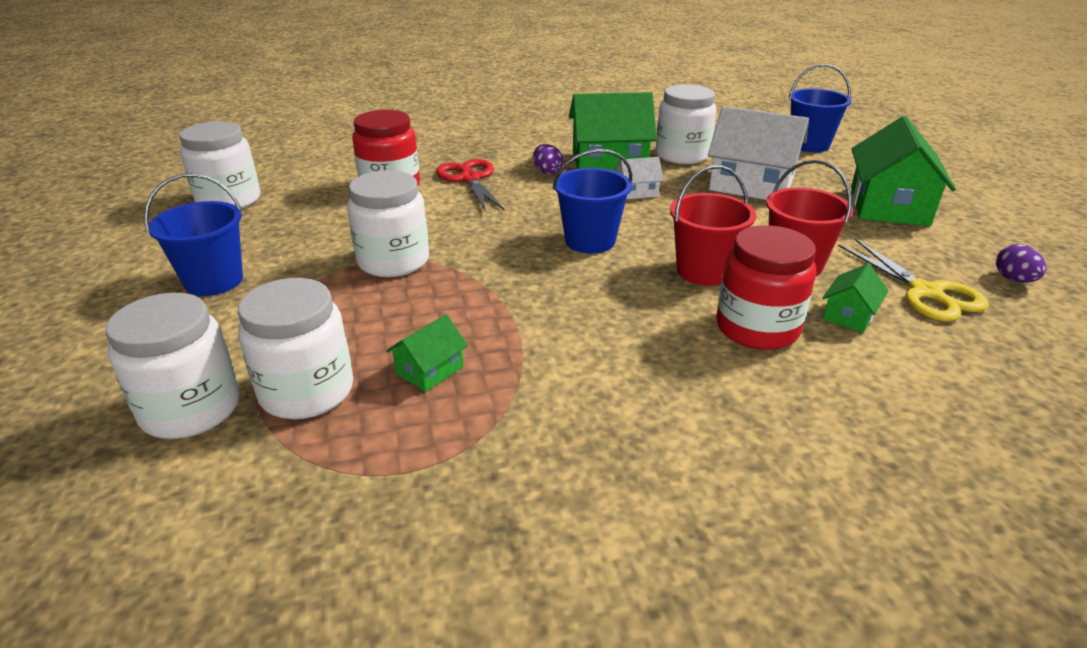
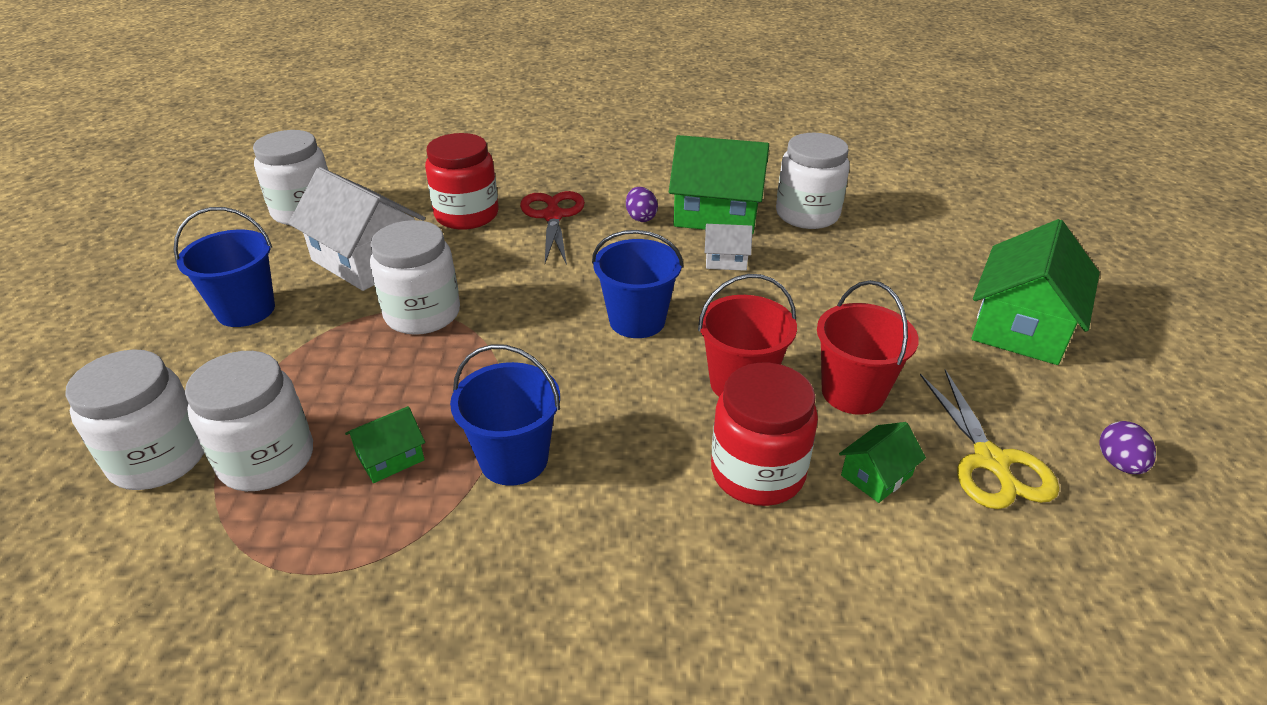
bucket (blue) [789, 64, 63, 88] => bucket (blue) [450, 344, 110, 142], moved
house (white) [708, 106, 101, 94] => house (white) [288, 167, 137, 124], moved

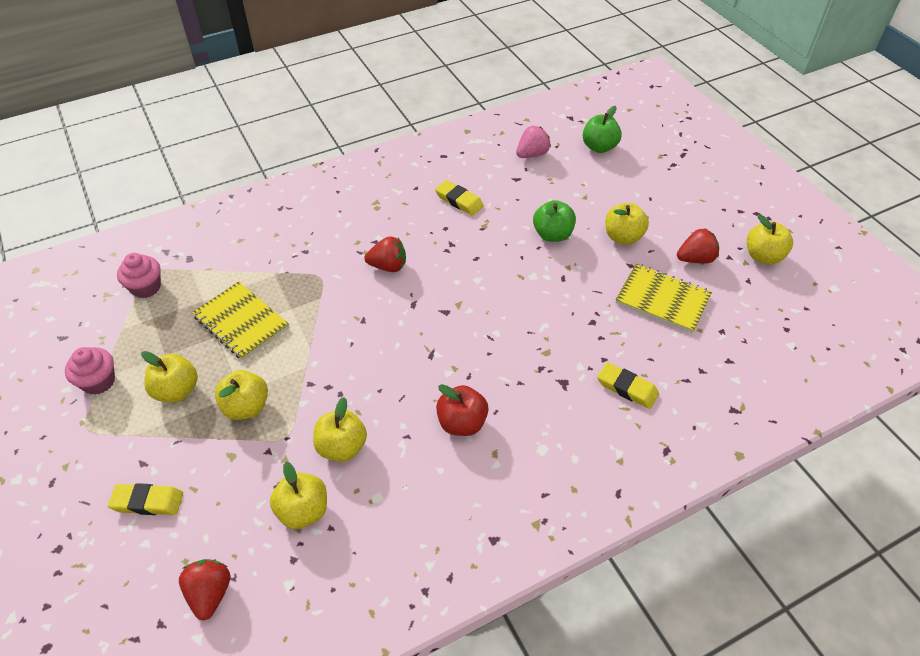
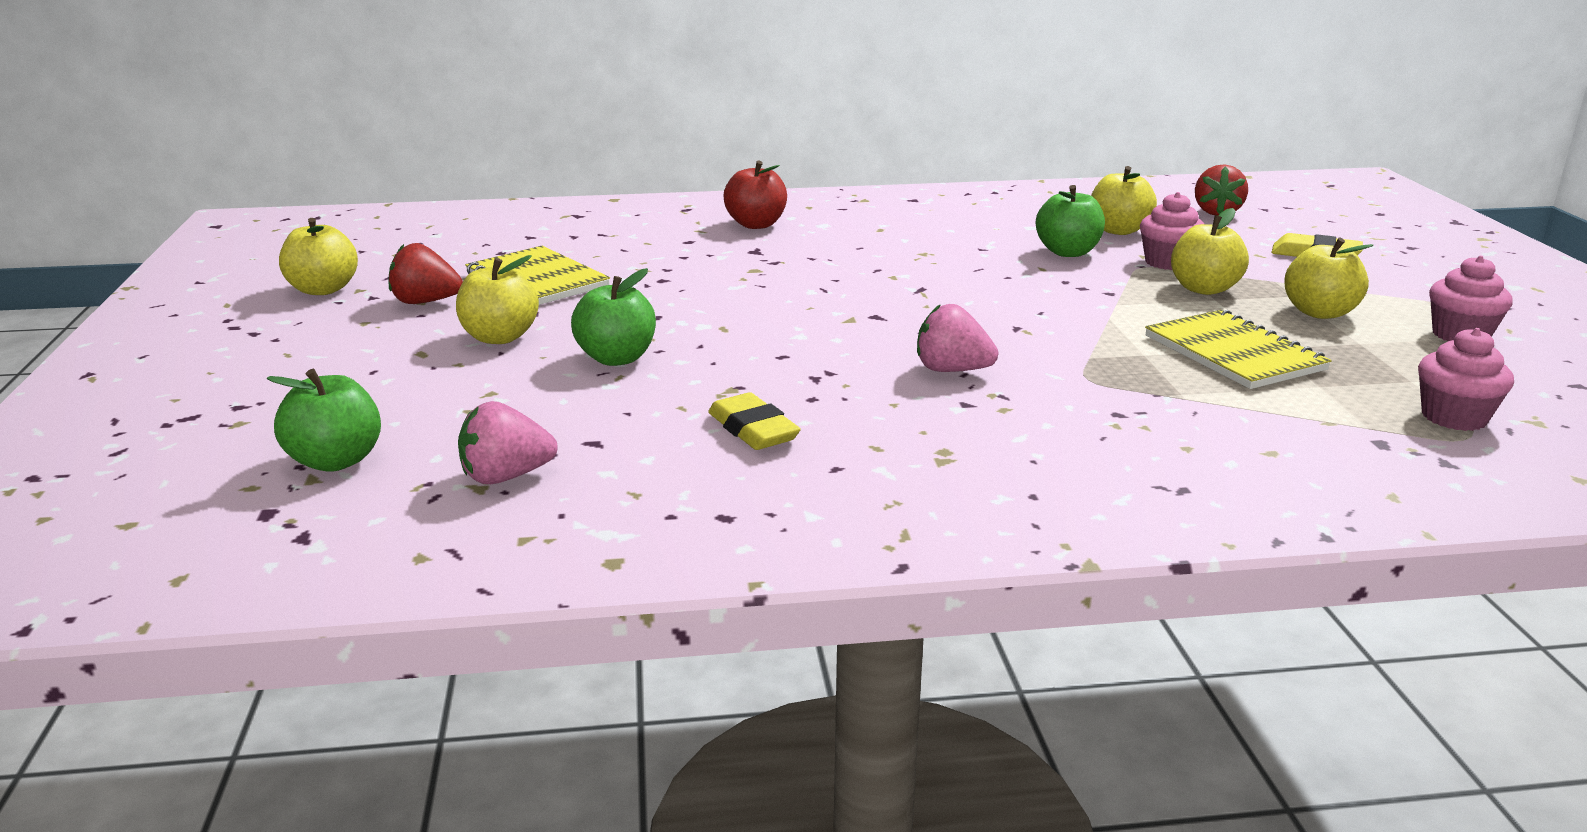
strawberry (red) [364, 236, 42, 36] => strawberry (pink) [917, 304, 81, 68]
eraser (yellow) [597, 362, 62, 47] => nothing
apple (red) [436, 384, 53, 52] => apple (red) [723, 161, 64, 68], moved
apple (yellow) [313, 397, 54, 65] => apple (green) [1036, 185, 69, 72]
nothing => cupcake (pink) [1140, 192, 64, 78]

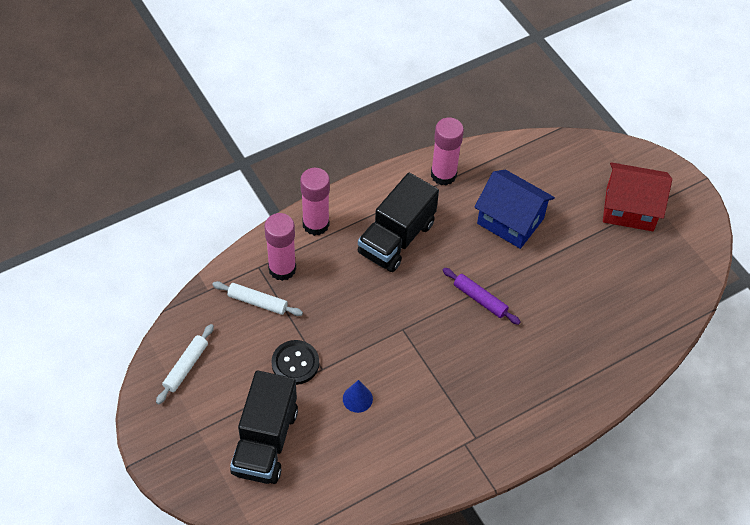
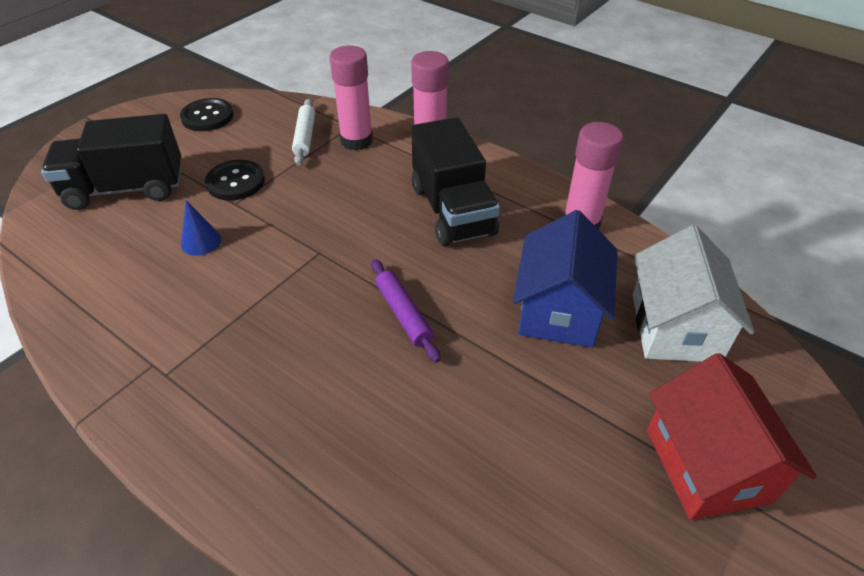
truck (black) [358, 173, 81, 99] => truck (black) [411, 117, 89, 129], 120 degrees counterclockwise
rolling pin (purple) [442, 268, 78, 57] => rolling pin (purple) [371, 259, 70, 104], 45 degrees counterclockwise
rolling pin (white) [156, 324, 58, 80] => button (black) [180, 98, 54, 33]
nothing => house (white) [633, 225, 122, 137]

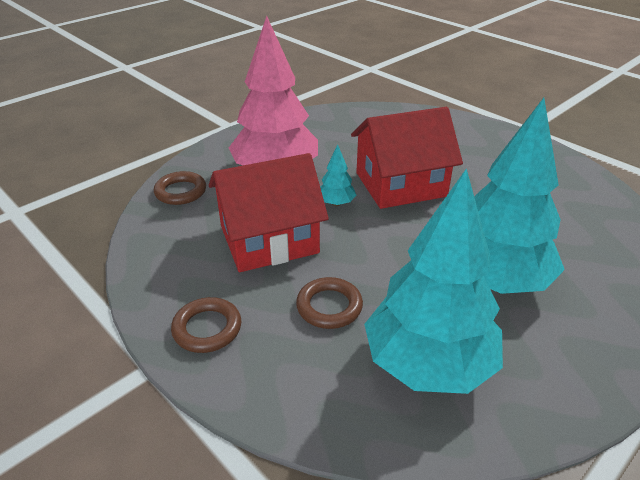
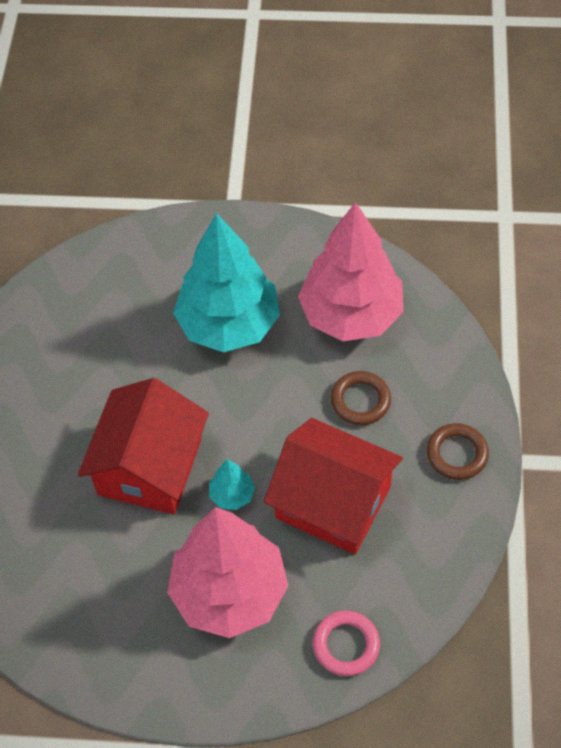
house (red) [351, 107, 112, 102] => house (red) [78, 378, 131, 136], 75 degrees clockwise
tree (turquoise) [364, 168, 139, 226] => tree (pink) [298, 202, 105, 139]
ring (brown) [154, 171, 52, 34] => ring (pink) [313, 611, 67, 65]

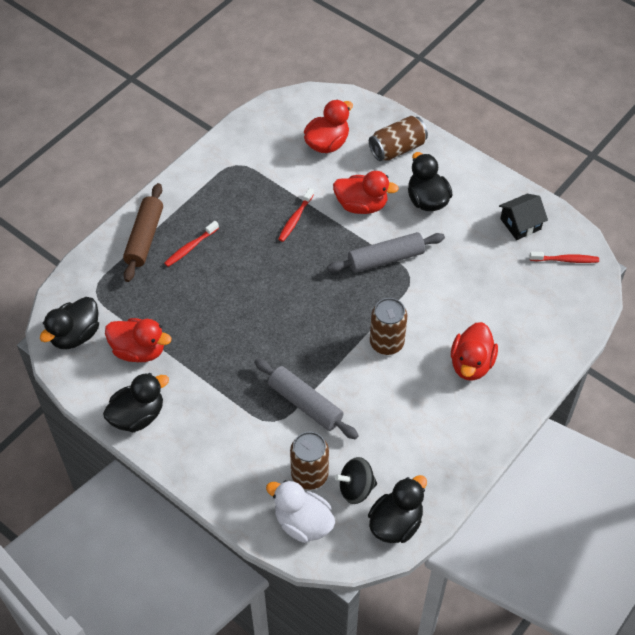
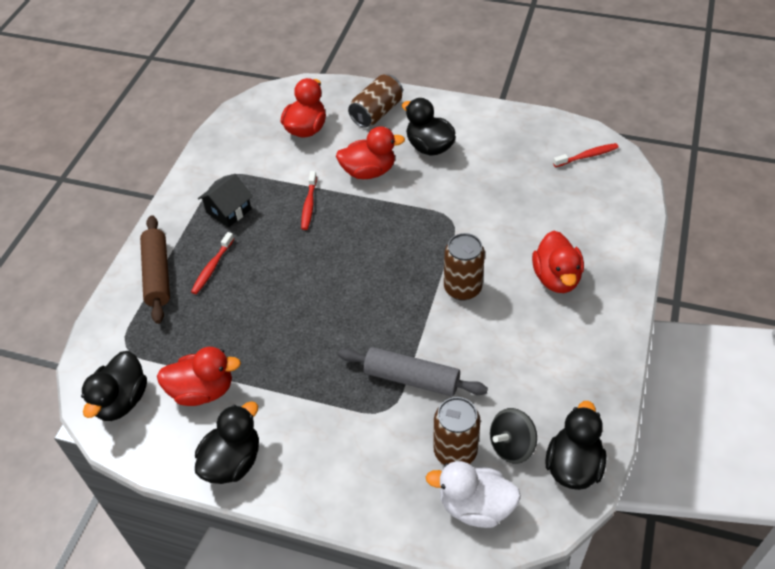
house (black) [499, 194, 49, 46] => house (black) [198, 174, 55, 54], moved
rolling pin (grey) [327, 232, 118, 41] => nothing

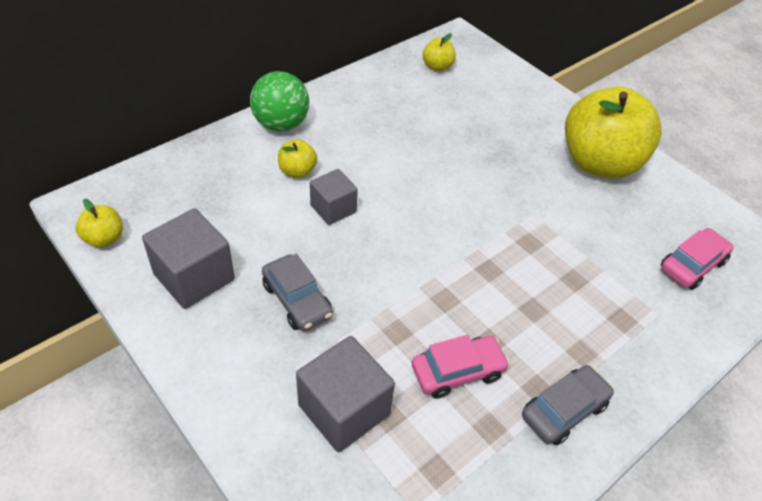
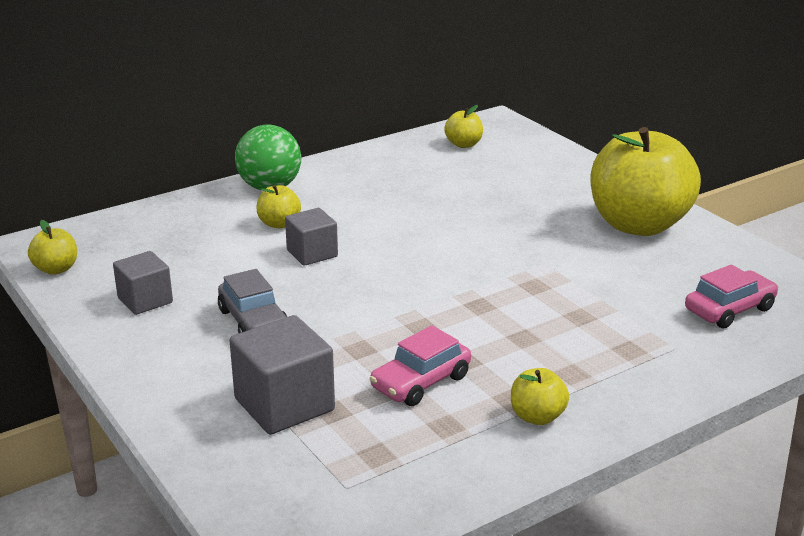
cube (grey) [142, 208, 93, 101] => cube (grey) [113, 251, 60, 64], x0.64
car (pink) [412, 335, 98, 64] => car (pink) [370, 325, 101, 81], 150 degrees clockwise
car (grey) [522, 365, 92, 80] => apple (yellow) [511, 368, 58, 57]

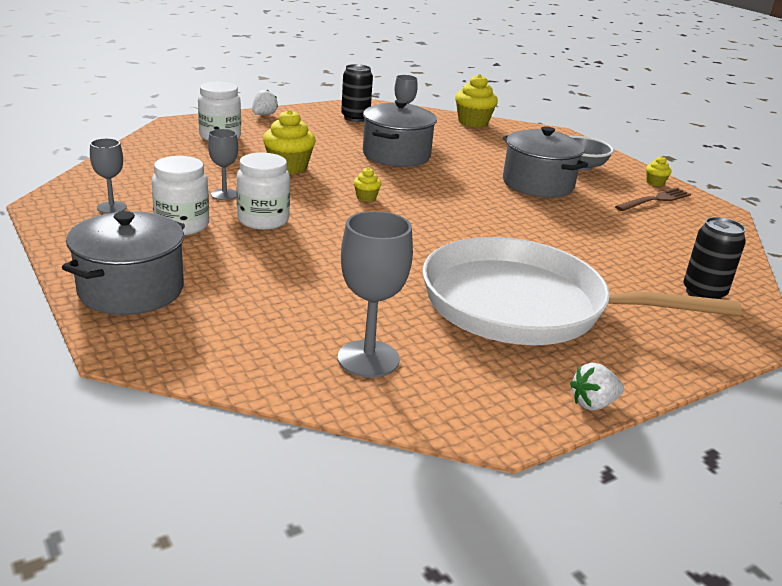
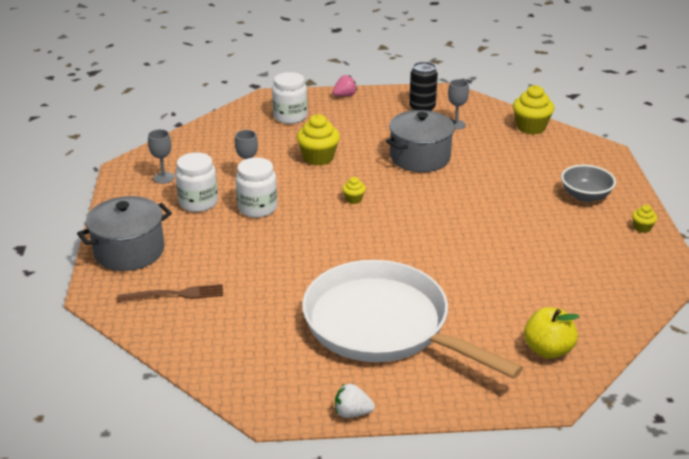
strawberry (white) [252, 89, 26, 26] => strawberry (pink) [332, 75, 25, 21]
pot (grey) [503, 126, 85, 72] => nothing
fork (brown) [615, 188, 76, 23] => fork (brown) [118, 284, 105, 18], moved
goblet (grey) [338, 211, 75, 167] => nothing
can (black) [683, 217, 63, 82] => apple (yellow) [524, 307, 55, 52]

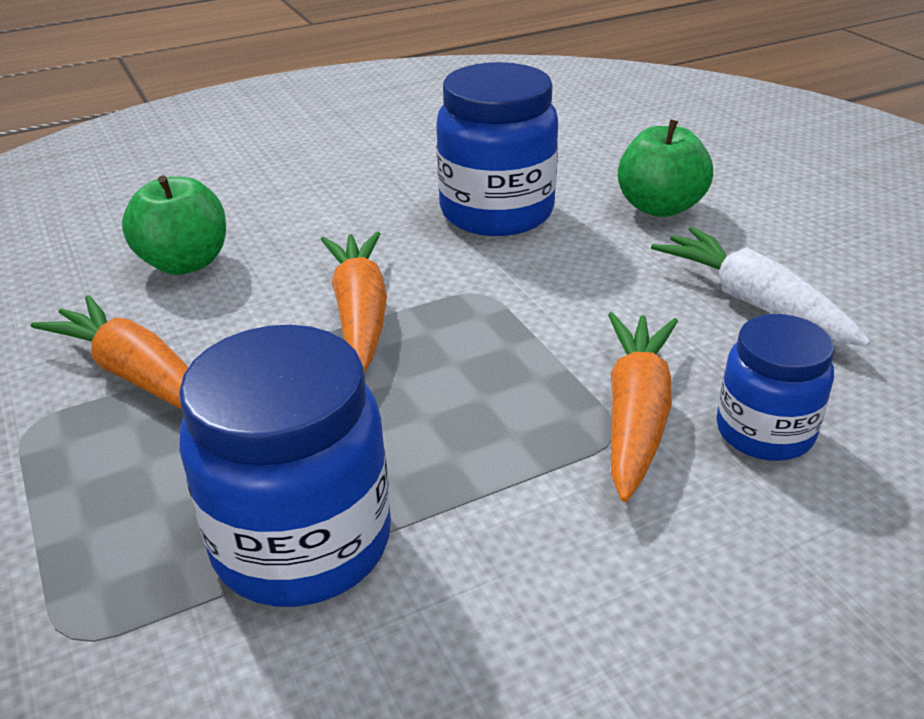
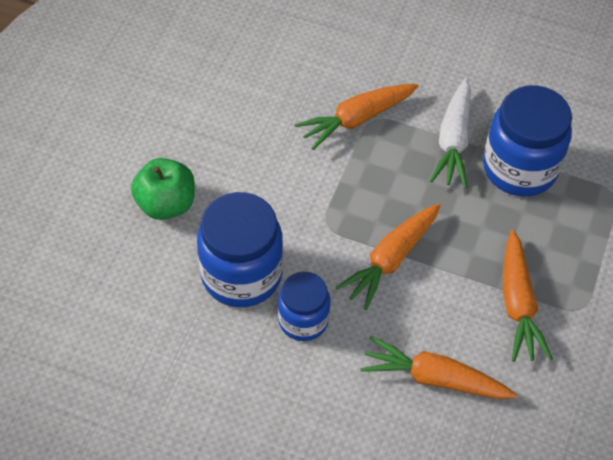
apple (green) [122, 175, 104, 100] => carrot (orange) [360, 336, 157, 63]
carrot (white) [651, 227, 219, 119] => carrot (white) [430, 78, 41, 110], moved
jar (blue) [717, 314, 117, 147] => jar (blue) [278, 272, 52, 69], moved

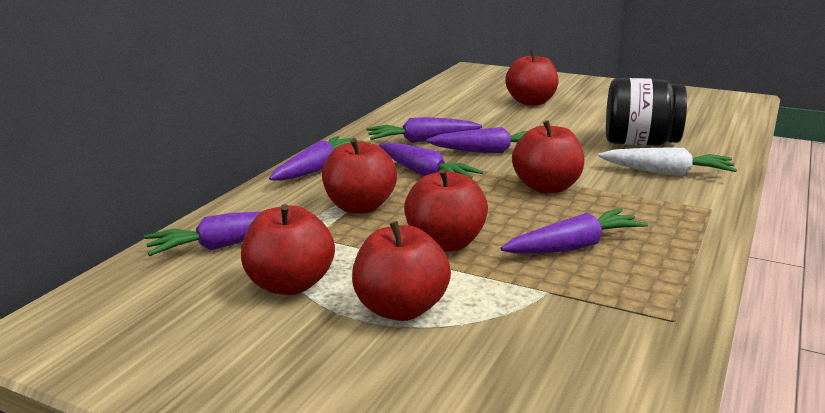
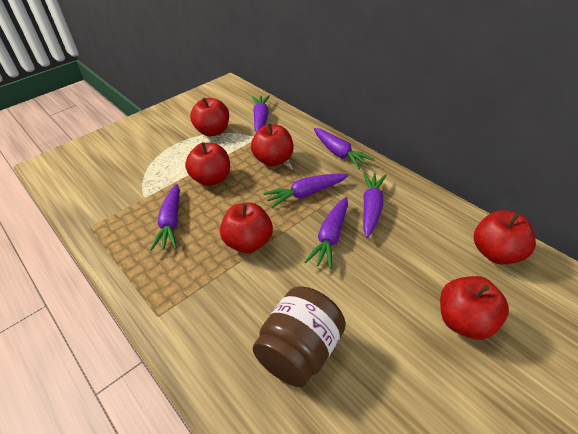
jar (black) [606, 78, 81, 68] => jar (brown) [252, 287, 94, 100]
carrot (white) [598, 148, 139, 28] => nothing
apple (red) [352, 221, 99, 100] => apple (red) [474, 210, 62, 54], moved

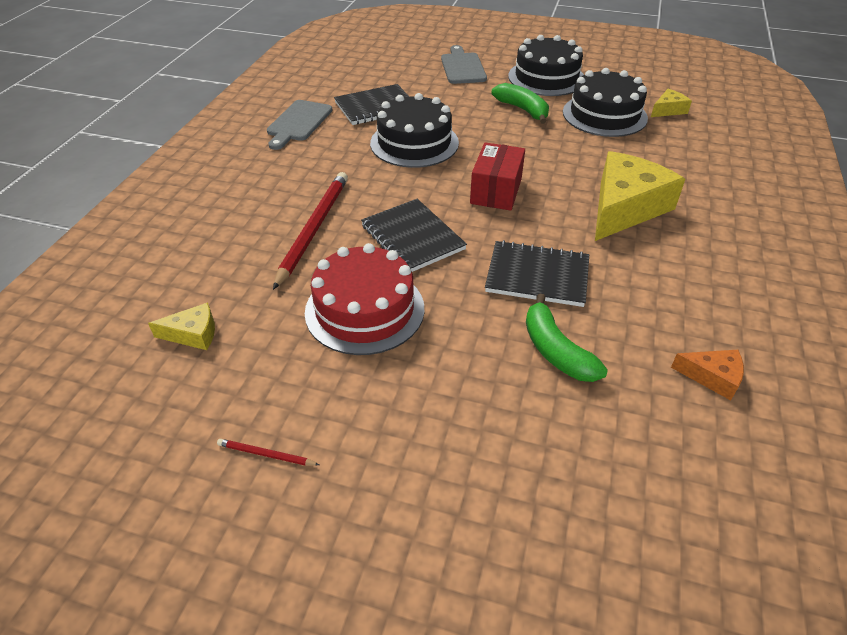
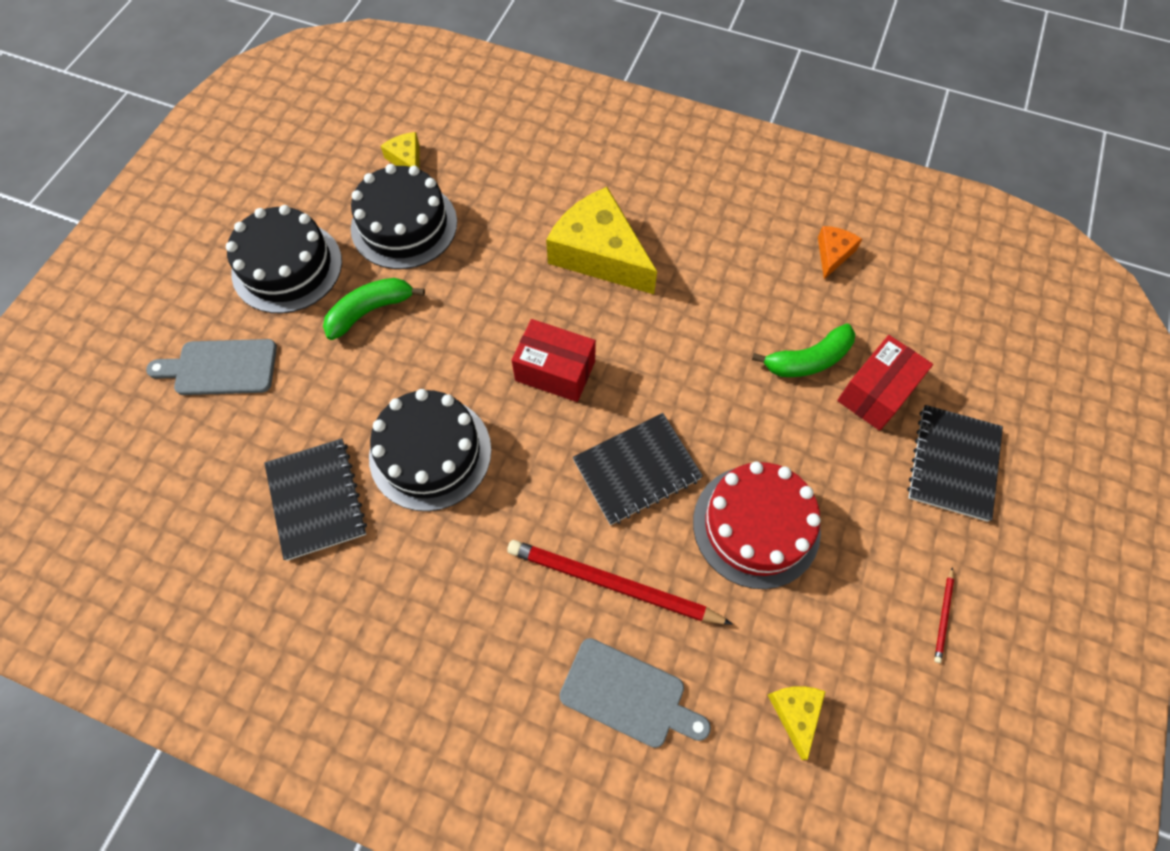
cutting board (grey) [267, 100, 66, 50] => cutting board (grey) [559, 638, 152, 110], moved
notebook (black) [485, 240, 104, 67] => notebook (black) [907, 405, 96, 117], moved
nothing => box (red) [837, 335, 96, 96]

